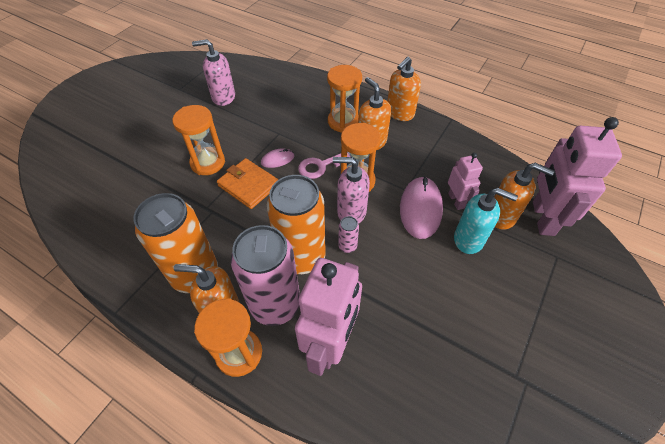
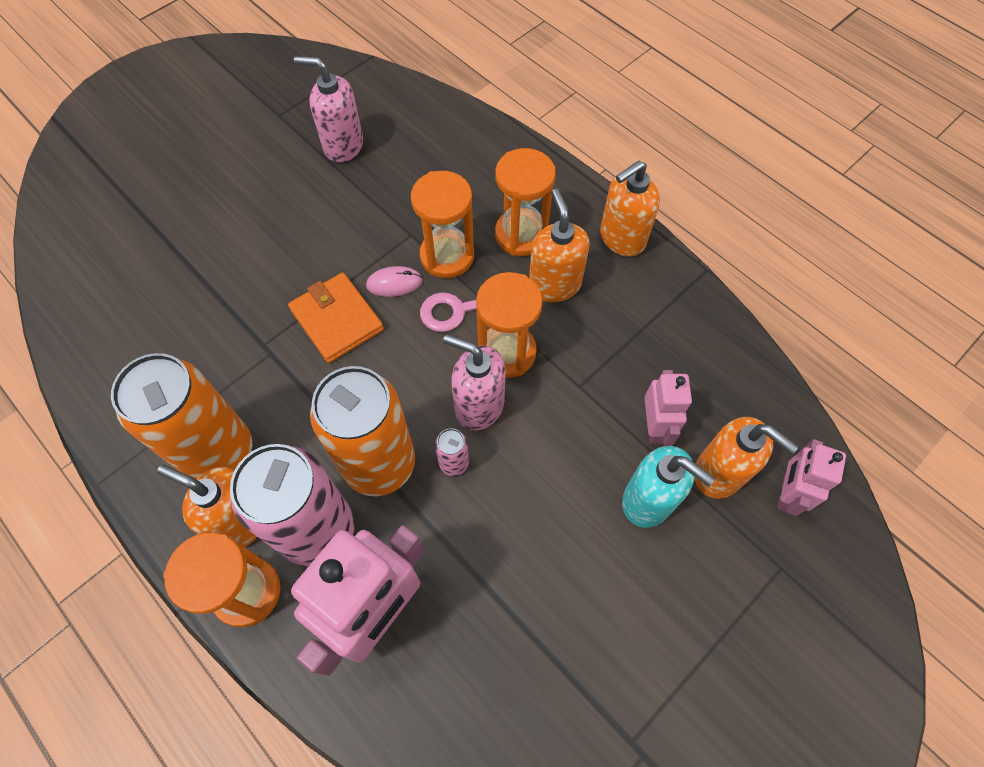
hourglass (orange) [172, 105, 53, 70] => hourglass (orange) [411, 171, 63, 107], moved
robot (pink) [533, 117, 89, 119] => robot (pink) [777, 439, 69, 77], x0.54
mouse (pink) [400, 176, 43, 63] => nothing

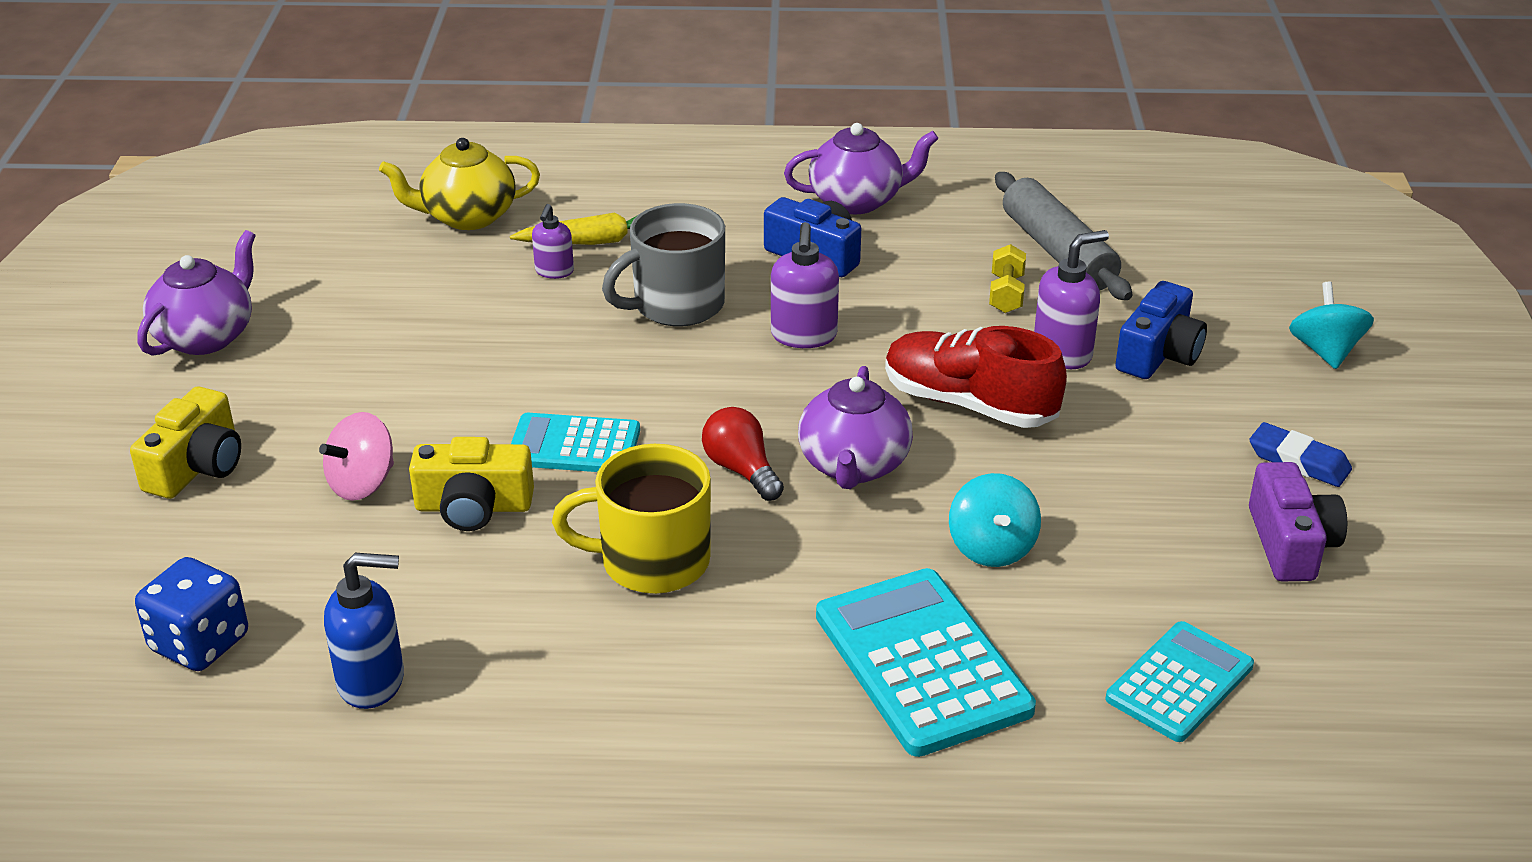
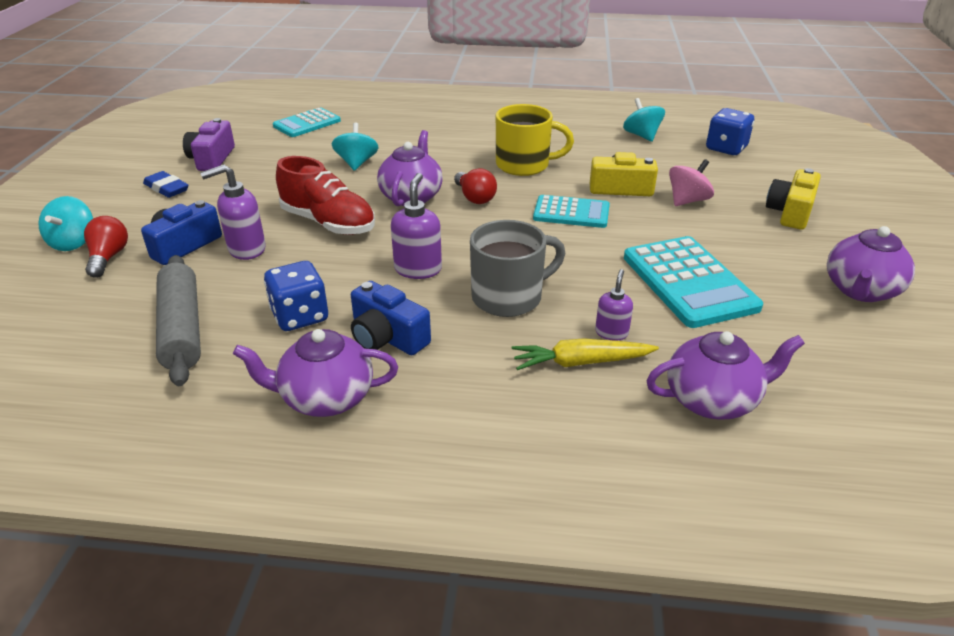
teapot (yellow) [379, 138, 161, 92] => teapot (purple) [647, 331, 158, 89]
dumbbell (yellow) [989, 244, 37, 69] => nothing
soap dispenser (blue) [324, 553, 80, 156] => spinning top (turquoise) [623, 98, 42, 44]
calculator (turquoise) [816, 568, 220, 189] => calculator (turquoise) [624, 236, 139, 92], moved
nothing => light bulb (red) [84, 216, 44, 62]
nothing => dice (blue) [264, 261, 64, 70]

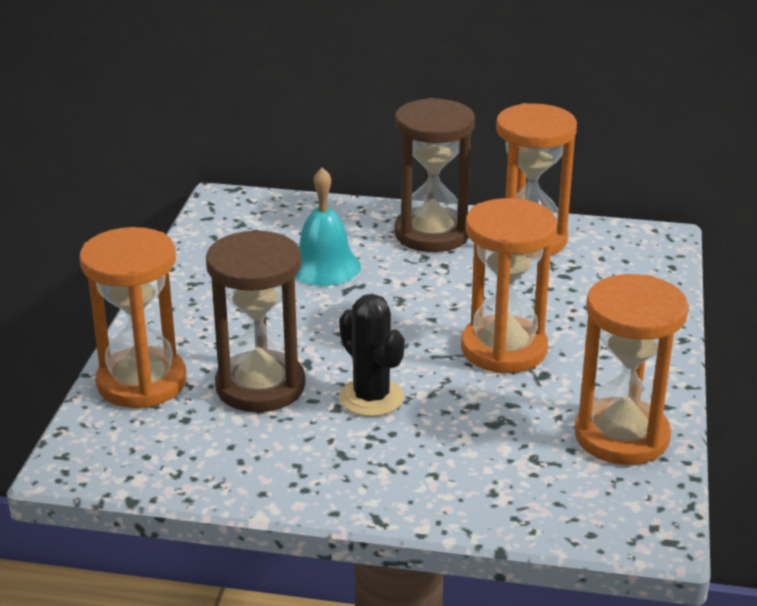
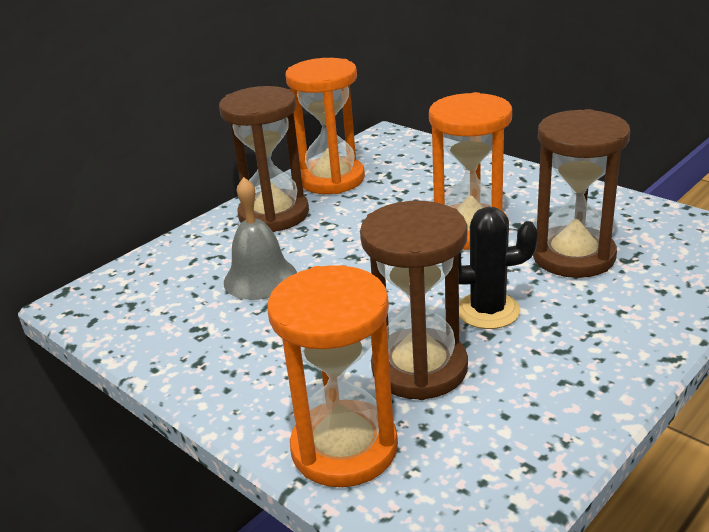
bell (turquoise) [295, 167, 66, 119] => bell (grey) [224, 177, 73, 123]
hourglass (orange) [575, 274, 114, 191] => nothing
nothing => hourglass (brown) [533, 109, 97, 169]

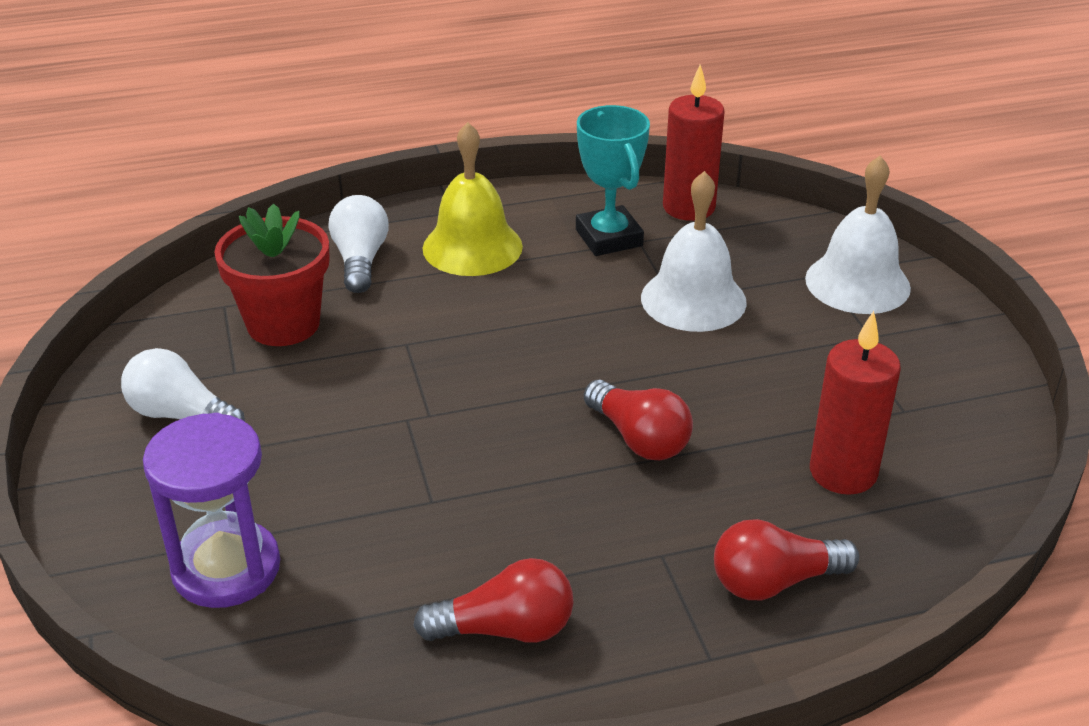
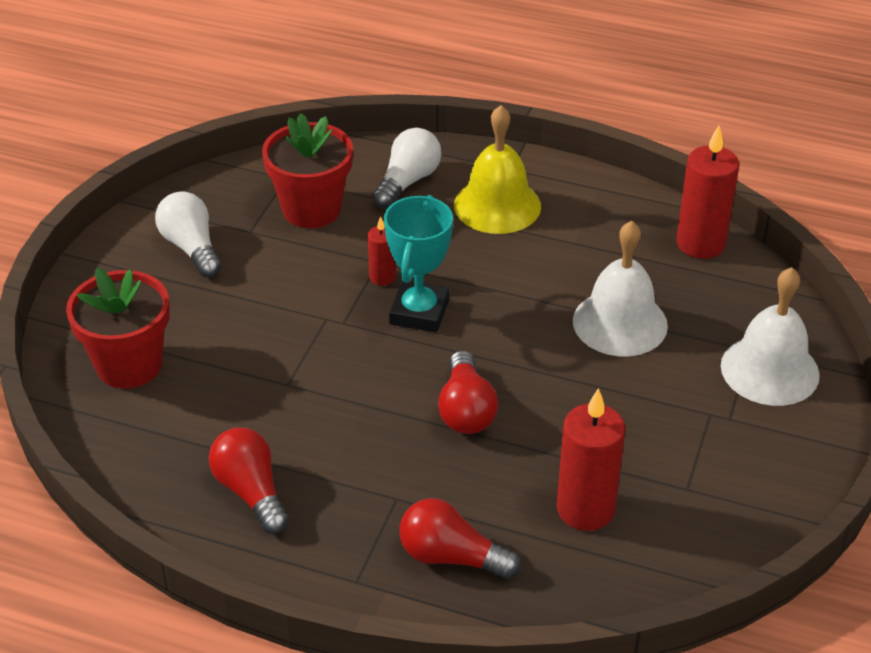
trophy (turquoise) [576, 105, 74, 151] => trophy (turquoise) [384, 195, 69, 138], moved
hourglass (purple) [143, 413, 137, 195] => flower pot (red) [66, 268, 104, 121]
light bulb (red) [413, 558, 161, 85] => light bulb (red) [209, 428, 80, 106], 150 degrees counterclockwise
nothing => candle (red) [368, 216, 28, 70]

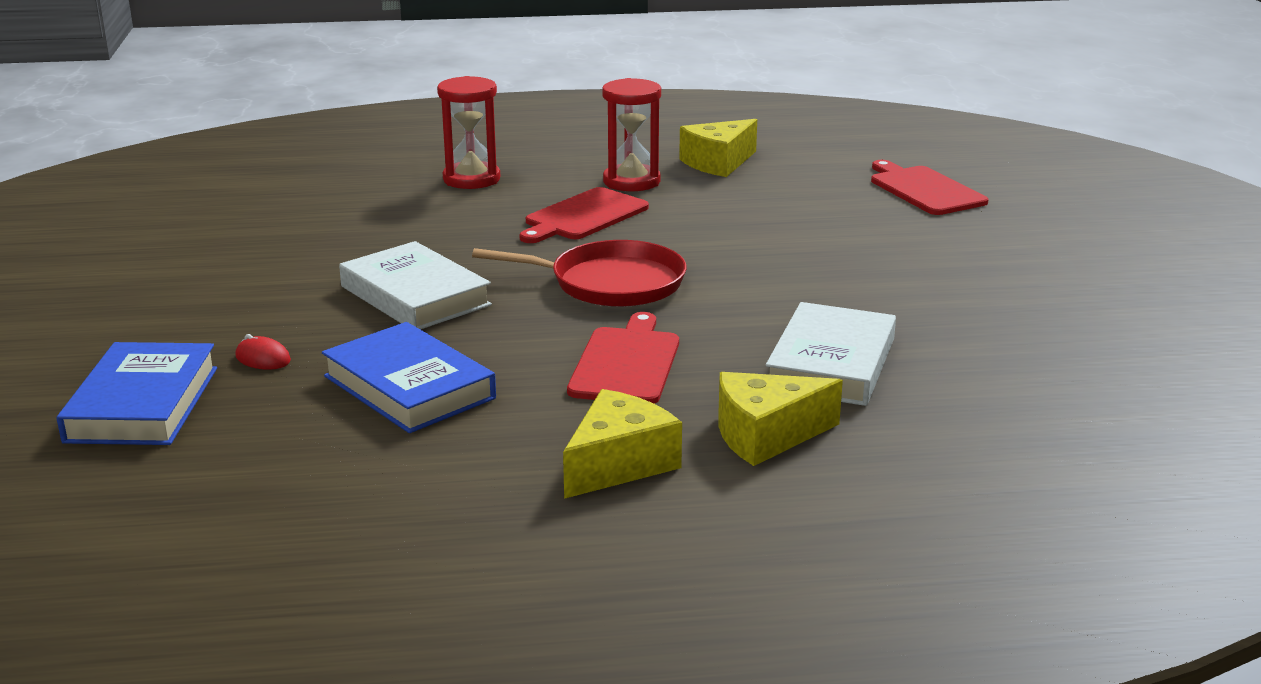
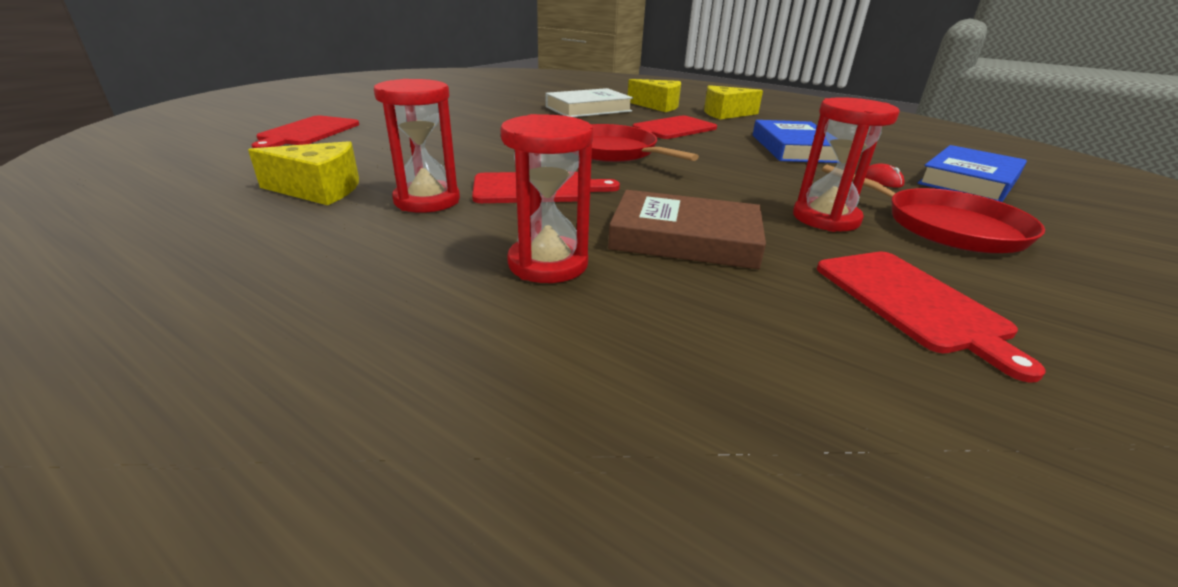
book (white) [339, 241, 153, 89] => nothing
nothing => hourglass (red) [793, 97, 107, 135]
nothing => pan (red) [822, 165, 223, 88]
nothing => book (brown) [608, 190, 158, 79]
nothing => cutting board (red) [817, 252, 228, 131]

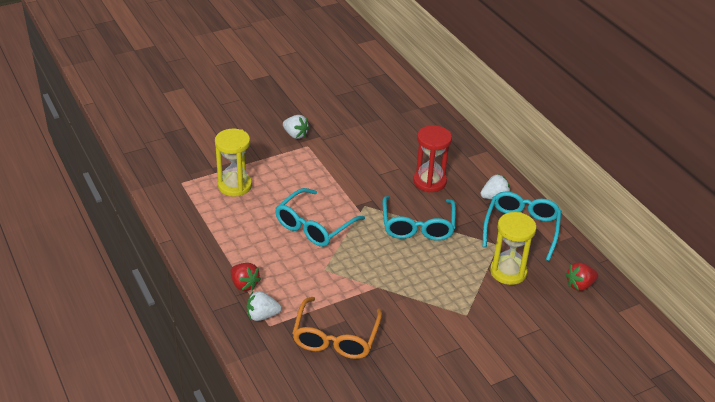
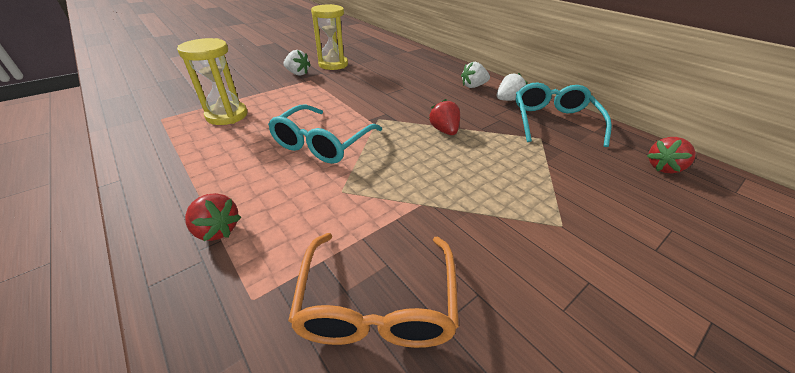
hourglass (red) [413, 125, 39, 68] => nothing
glasses (turquoise) [383, 196, 73, 45] => strawberry (red) [429, 99, 31, 36]
hourglass (yellow) [490, 212, 46, 73] => hourglass (yellow) [311, 4, 37, 66], moved
strawberry (white) [247, 291, 35, 30] => strawberry (white) [461, 62, 29, 26], moved

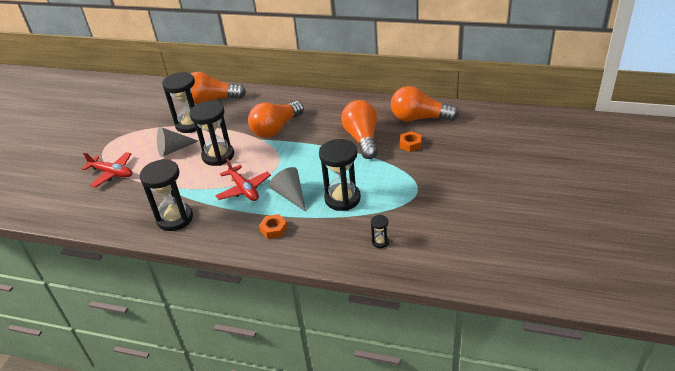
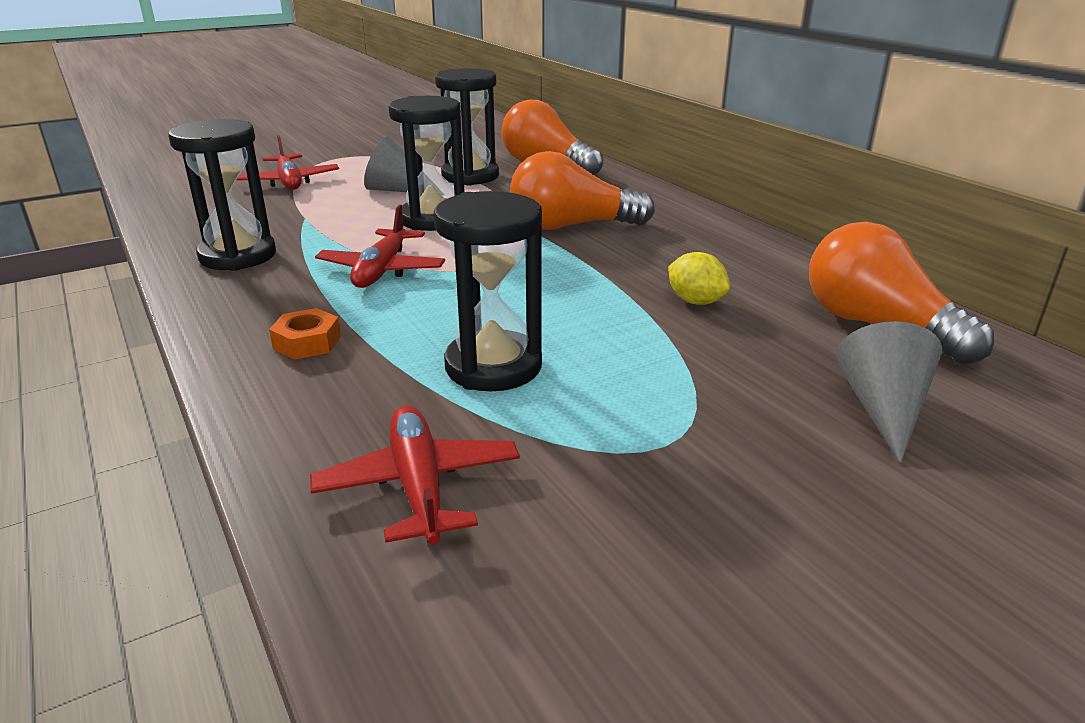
light bulb (orange) [341, 100, 37, 59] => lemon (yellow) [668, 252, 62, 53]
nut (orange) [400, 131, 21, 21] => nothing
cone (grey) [269, 167, 37, 45] => cone (grey) [836, 321, 106, 142], moved
hourglass (black) [371, 215, 18, 33] => plane (red) [310, 405, 210, 140]

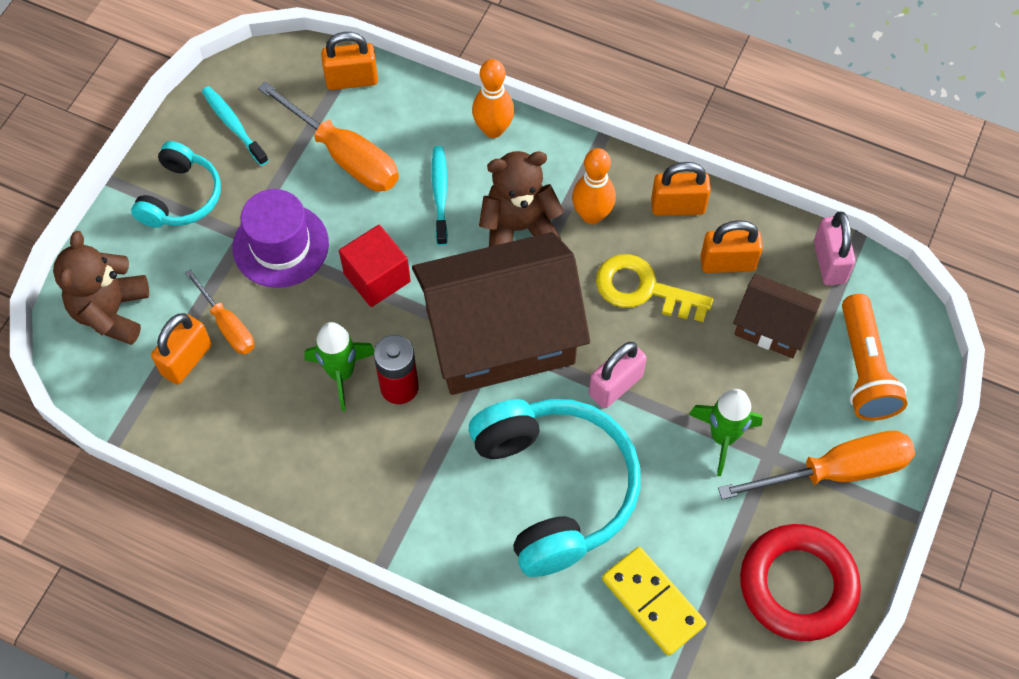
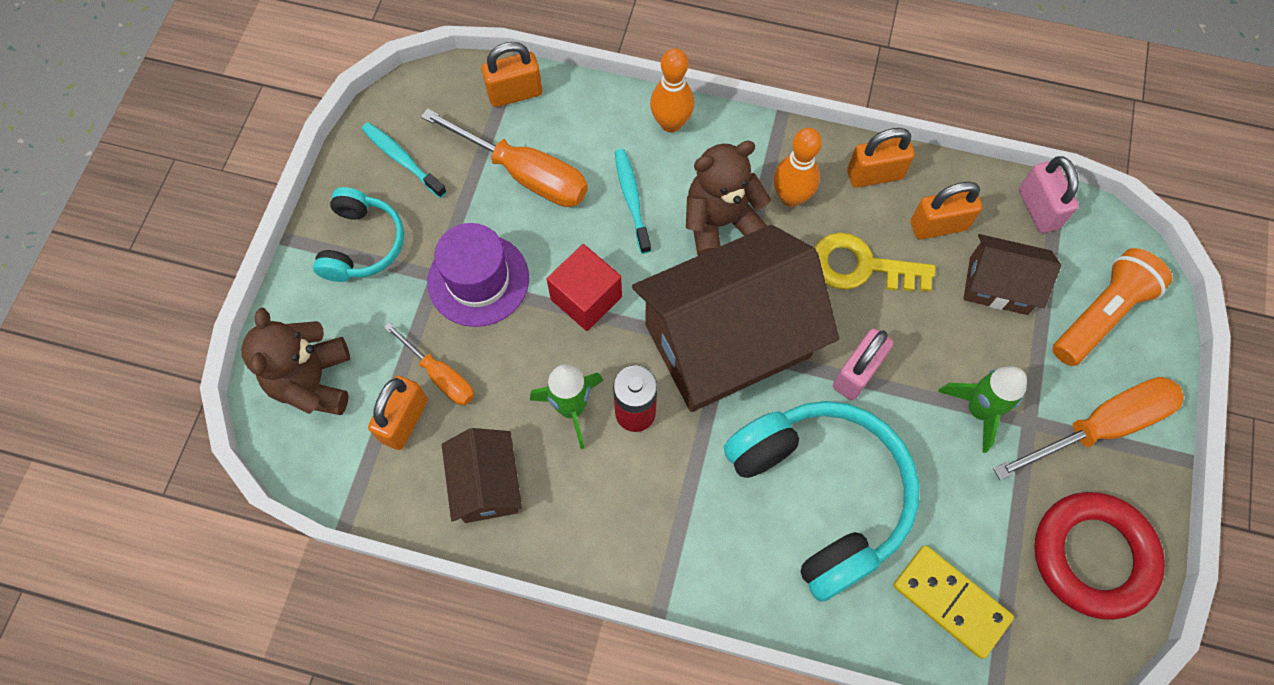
flashlight (orange) [842, 294, 66, 126] => flashlight (orange) [1052, 248, 120, 118], 120 degrees counterclockwise
nothing => house (brown) [442, 428, 80, 95]

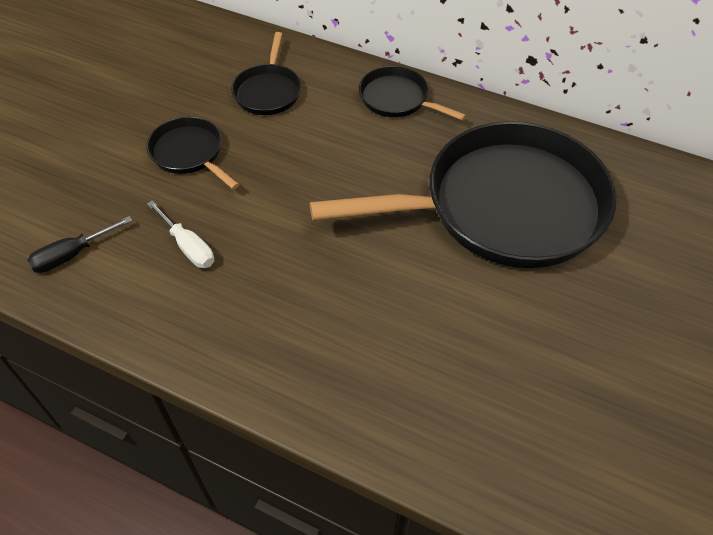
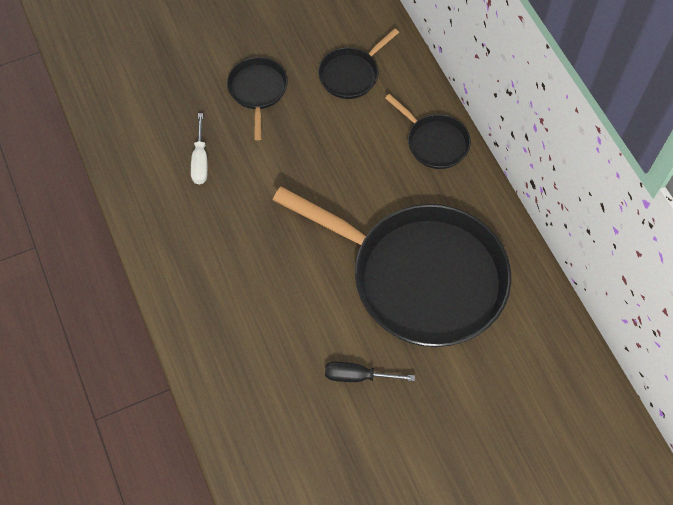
pan (black) [359, 66, 107, 55] => pan (black) [385, 94, 86, 75], 150 degrees clockwise
screwdriver (black) [27, 216, 105, 57] => screwdriver (black) [325, 362, 90, 20], moved

